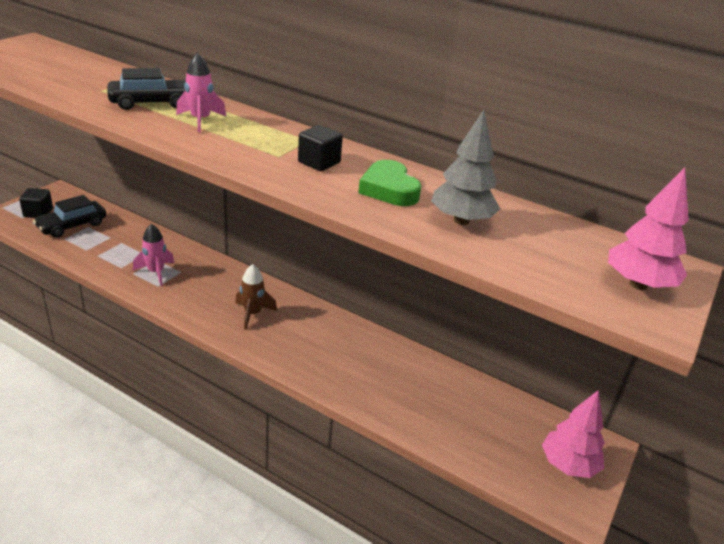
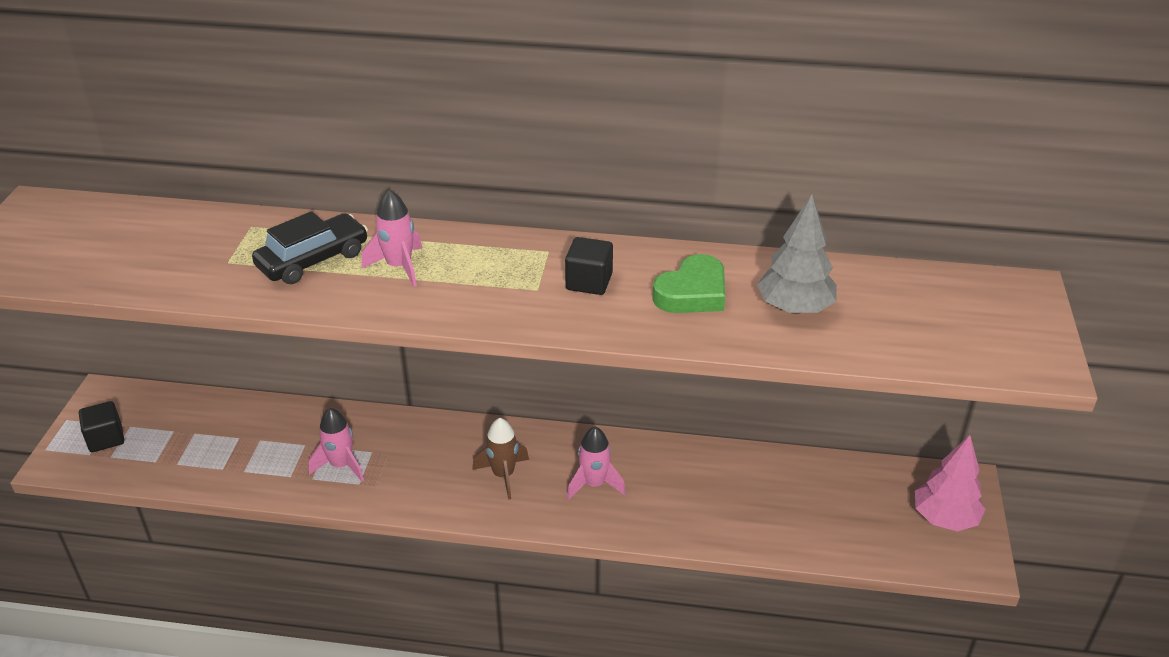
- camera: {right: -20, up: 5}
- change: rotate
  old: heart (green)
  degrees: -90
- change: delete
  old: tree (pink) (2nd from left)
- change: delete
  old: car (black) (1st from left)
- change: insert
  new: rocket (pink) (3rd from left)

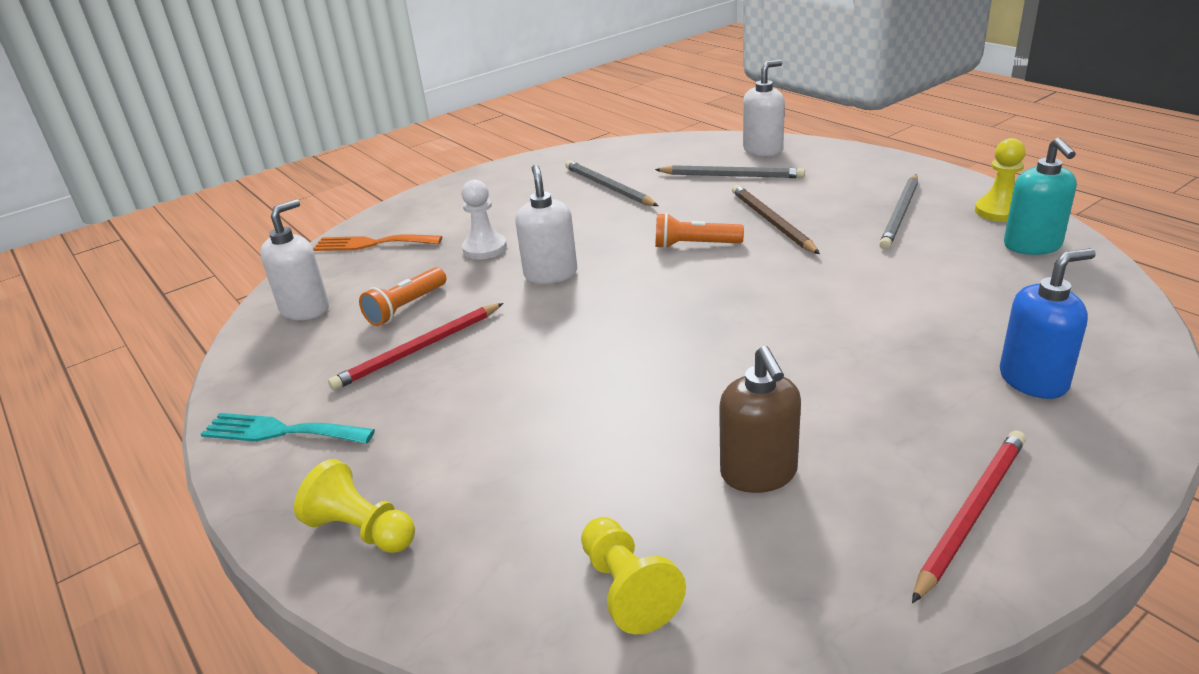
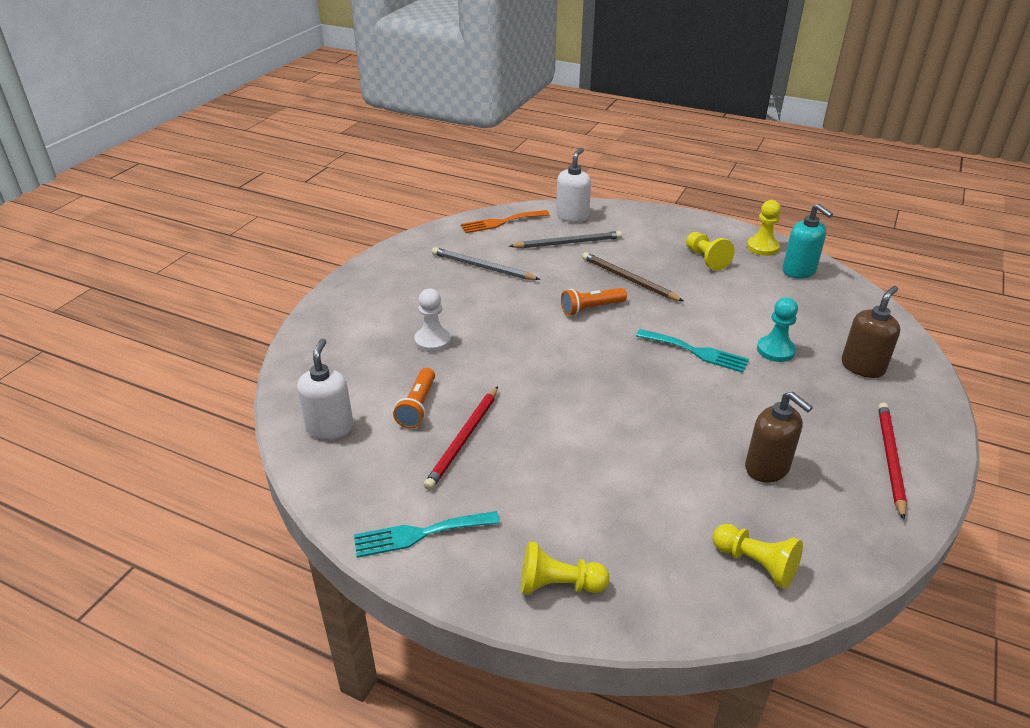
- camera: {right: -30, up: 5}
- change: delete
  old: soap dispenser (white) (2nd from left)
- change: replace
  old: pencil (grey) (3rd from left)
  new: pawn (yellow) (2nd from left)
- change: move
  old: fork (orange)
- change: recolor
  old: soap dispenser (blue)
  new: soap dispenser (brown) (2nd from left)
- change: insert
  new: pawn (turquoise)
- change: insert
  new: fork (turquoise) (2nd from left)

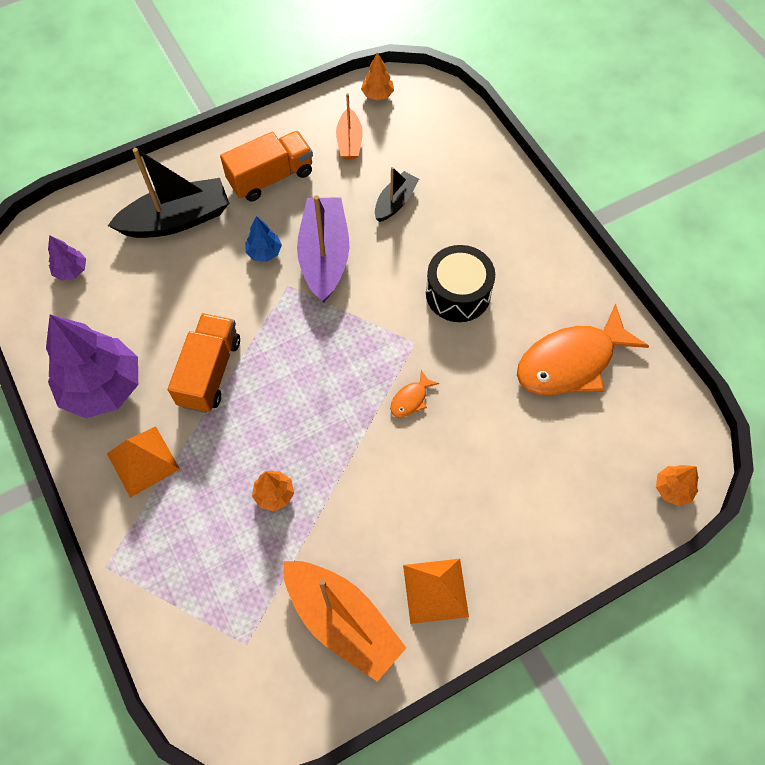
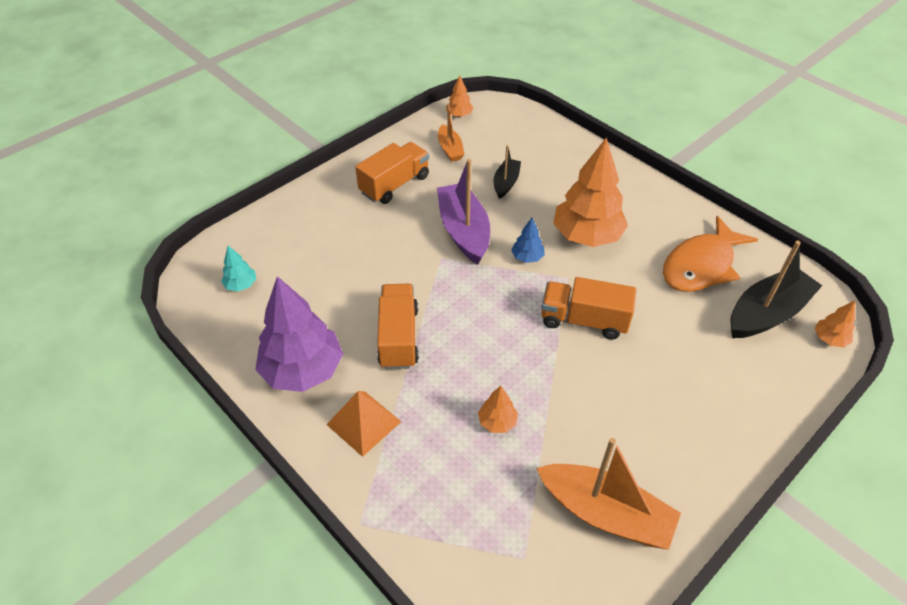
- camera: {right: -15, up: -15}
- change: move
  old: boat (black) (1st from left in the first image)
  new: boat (black) (2nd from left)
- change: move
  old: tree (blue)
- change: recolor
  old: tree (purple) (1st from left)
  new: tree (turquoise)
- change: replace
  old: drum (black)
  new: tree (orange) (3rd from left)
- change: replace
  old: fish (orange) (1st from left)
  new: truck (orange) (3rd from left)
- change: delete
  old: pyramid (orange) (2nd from left)

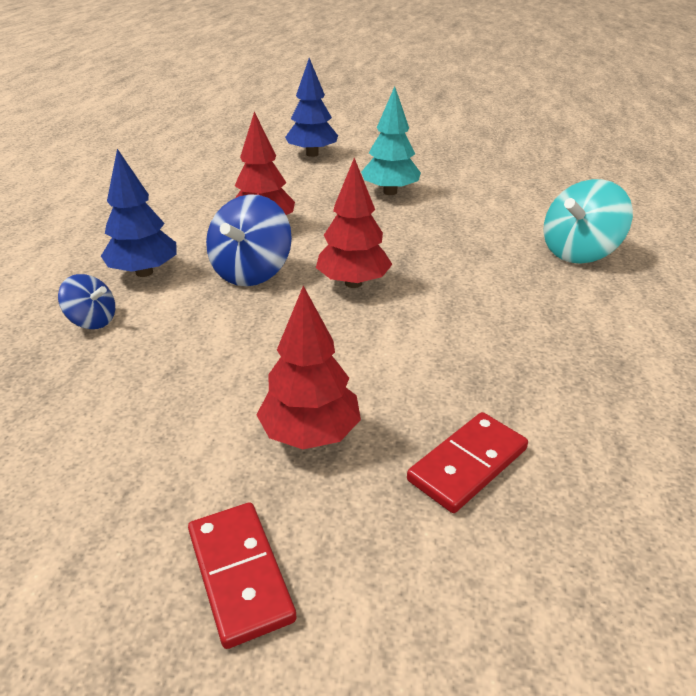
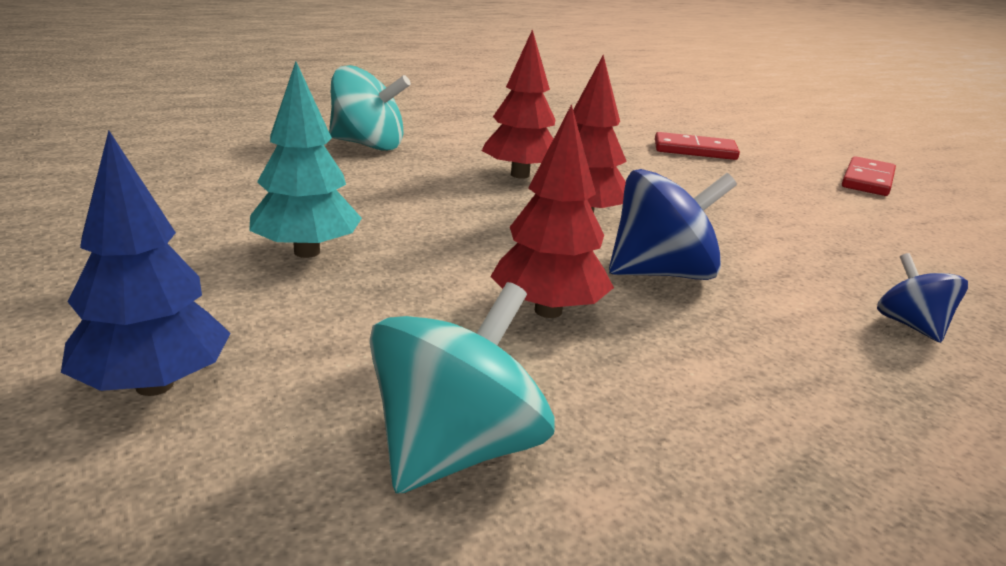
- camera: {right: -130, up: -10}
- change: delete
  old: tree (blue) (1st from left)
- change: move
  old: tree (red) (2nd from left in the first image)
  new: tree (red) (1st from left)
- change: insert
  new: spinning top (turquoise) (2nd from left)

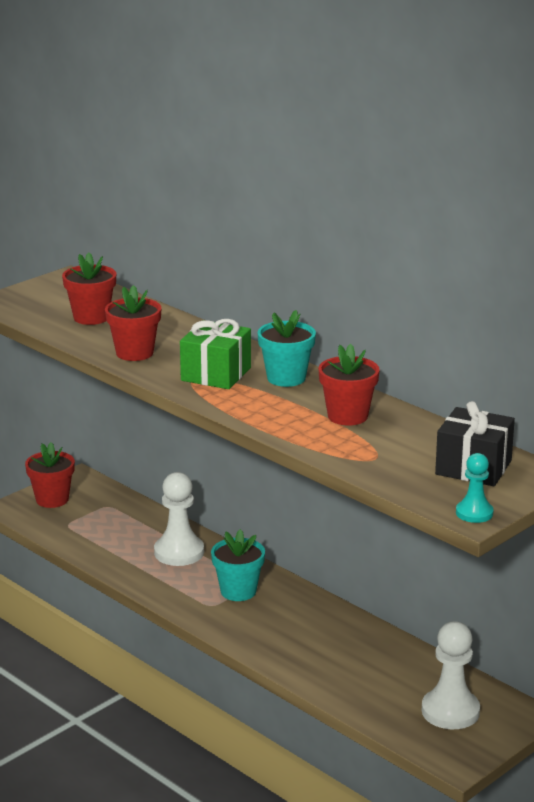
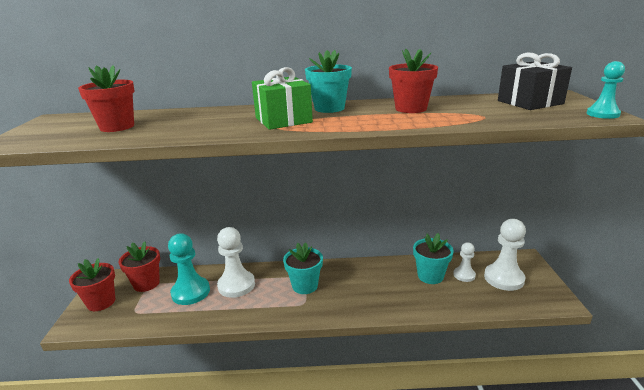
- camera: {right: -45, up: 0}
- change: move
  old: flower pot (red) (3rd from left)
- change: insert
  new: pawn (turquoise) (1st from left)
- change: insert
  new: flower pot (turquoise) (3rd from left)
- change: insert
  new: pawn (white) (2nd from left)

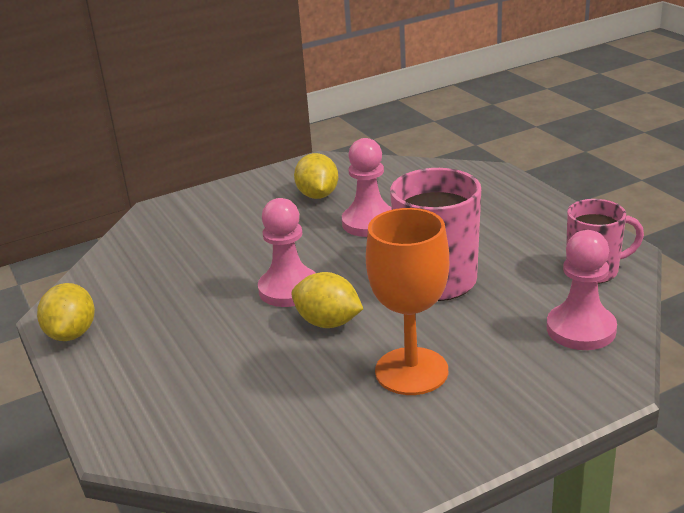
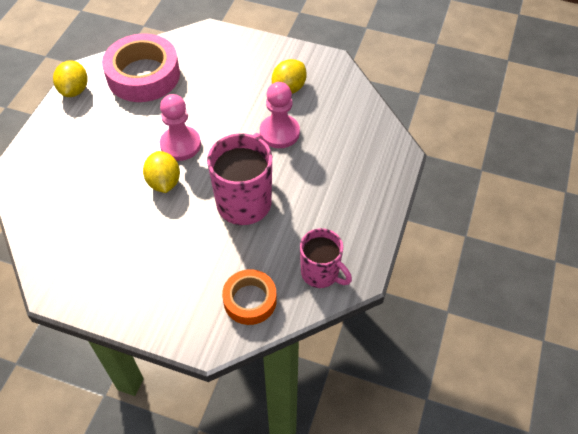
- camera: {right: 45, up: 25}
- change: delete
  old: goblet (orange)
- change: replace
  old: pawn (pink) (3rd from left)
  new: tape (orange)
- change: rotate
  old: lemon (yellow) (1st from left)
  degrees: -45
- change: insert
  new: tape (pink)

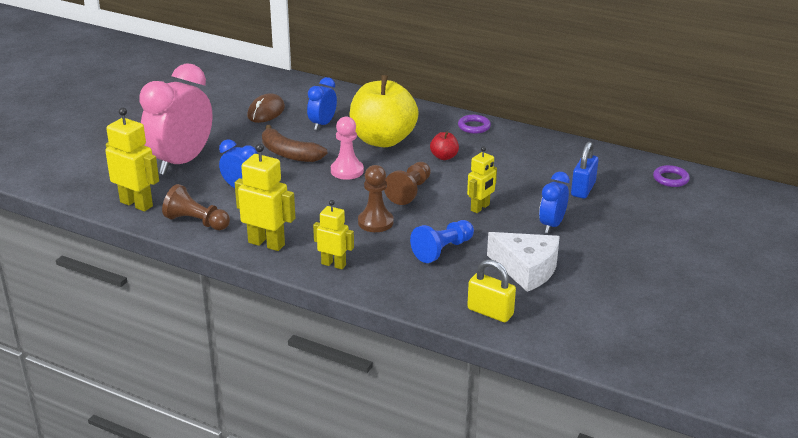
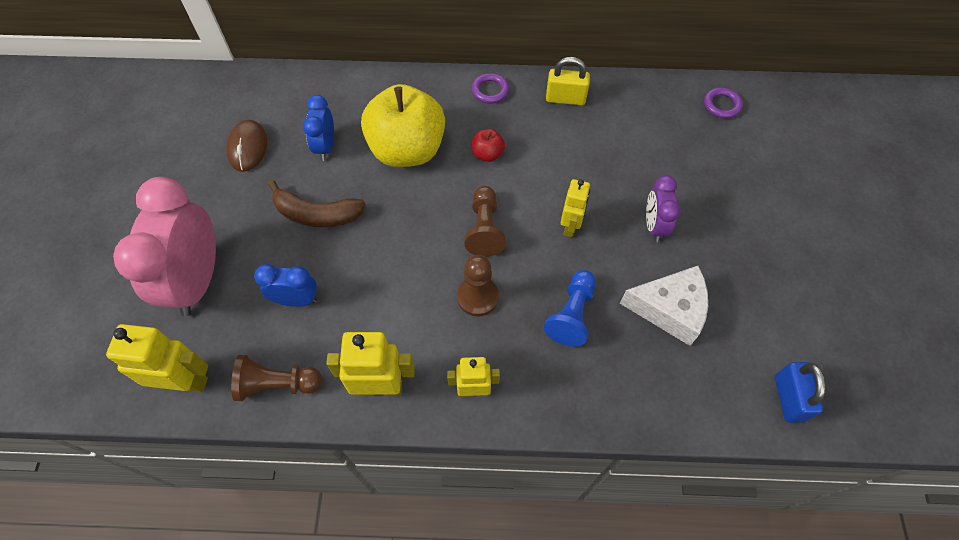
- camera: {right: -25, up: 30}
- change: delete
  old: pawn (pink)
- change: move
  old: padlock (blue)
- change: recolor
  old: clock (blue) (3rd from left)
  new: clock (purple)
- change: move
  old: padlock (yellow)

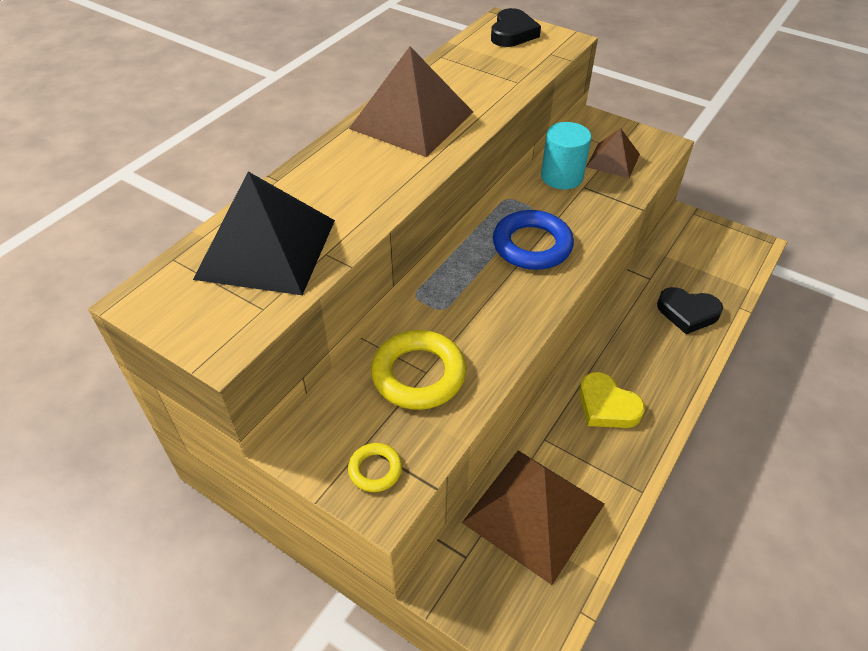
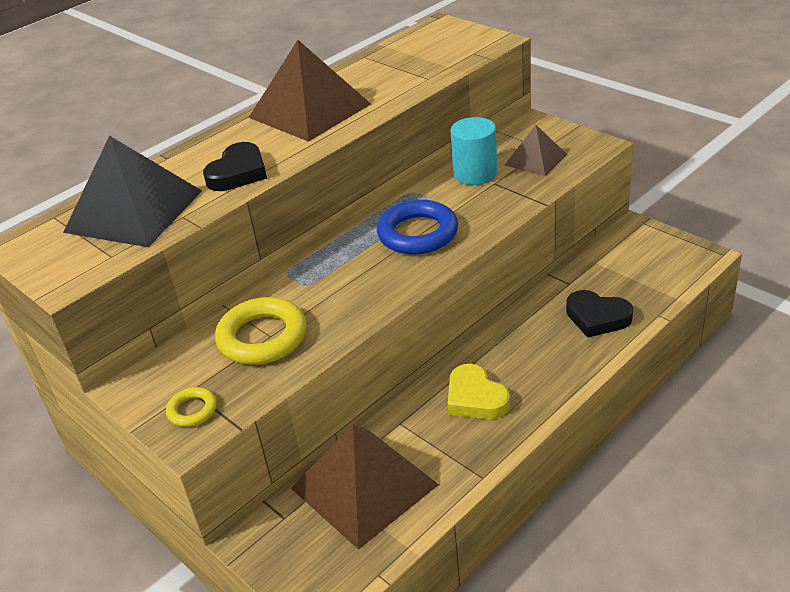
- camera: {right: 15, up: -10}
- change: move
  old: heart (black) (1st from left)

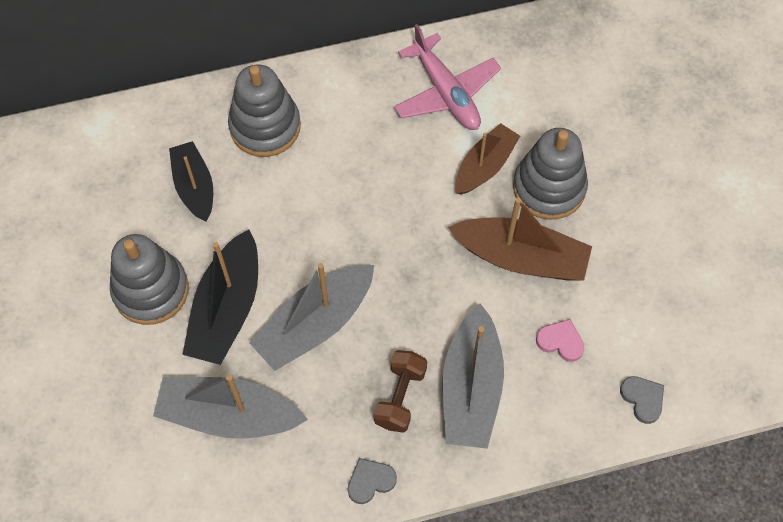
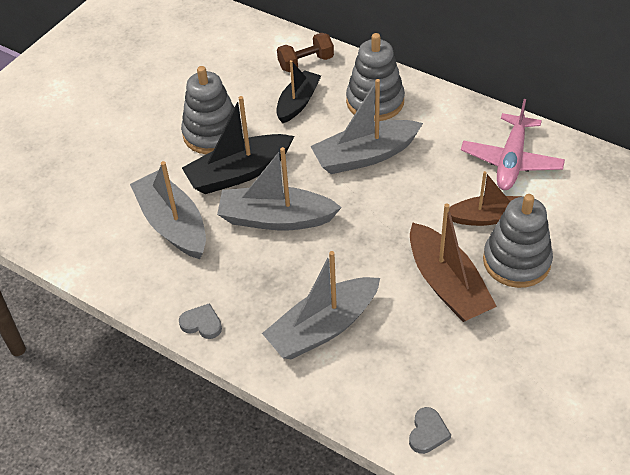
- camera: {right: 50, up: -15}
- change: delete
  old: heart (pink)
- change: move
  old: dumbbell (brown)
- change: insert
  new: boat (grey) (4th from left)

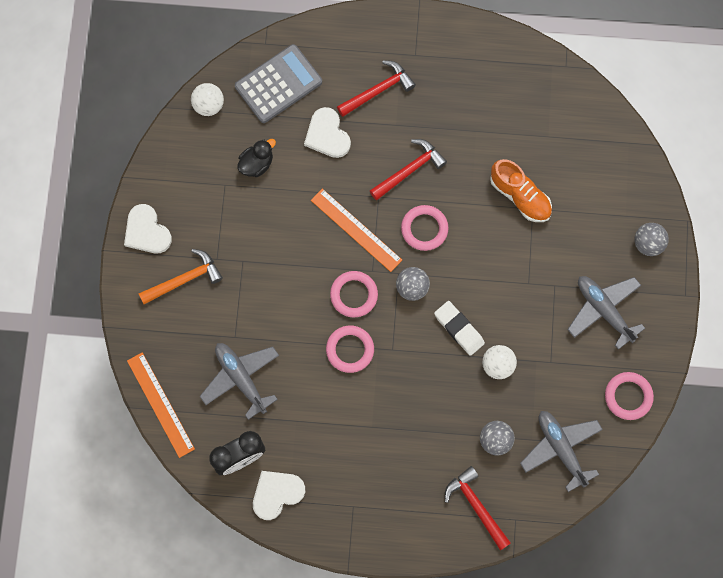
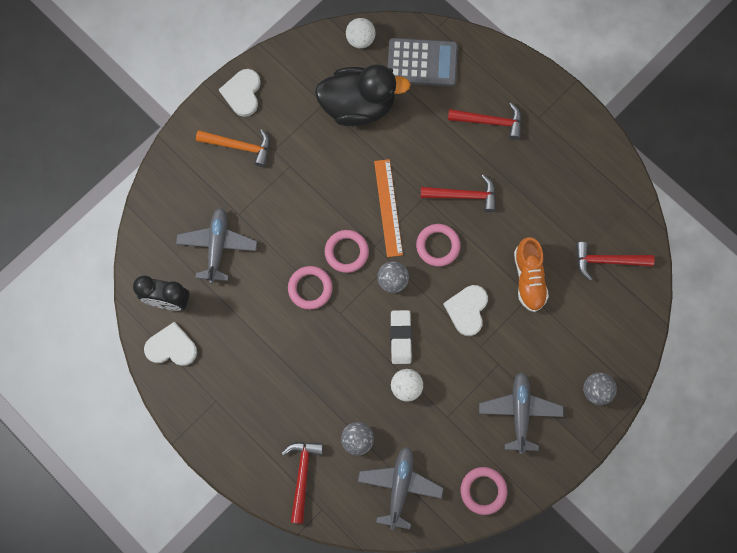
- camera: {right: 40, up: 0}
- change: move
  old: heart (white) (3rd from left)
- change: resize
  old: duck (black)
  factor: 2.15
- change: delete
  old: ruler (orange) (1st from left)
- change: insert
  new: hammer (red) (4th from left)

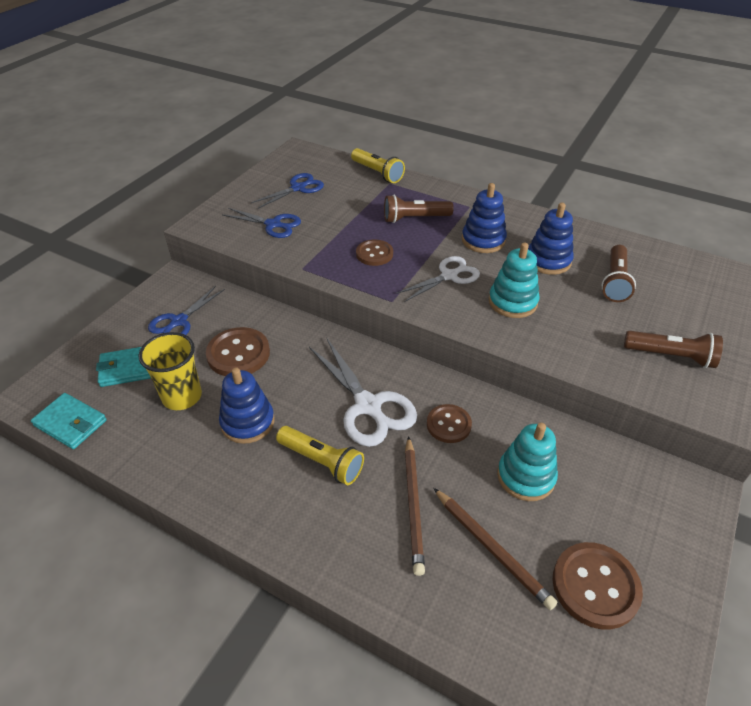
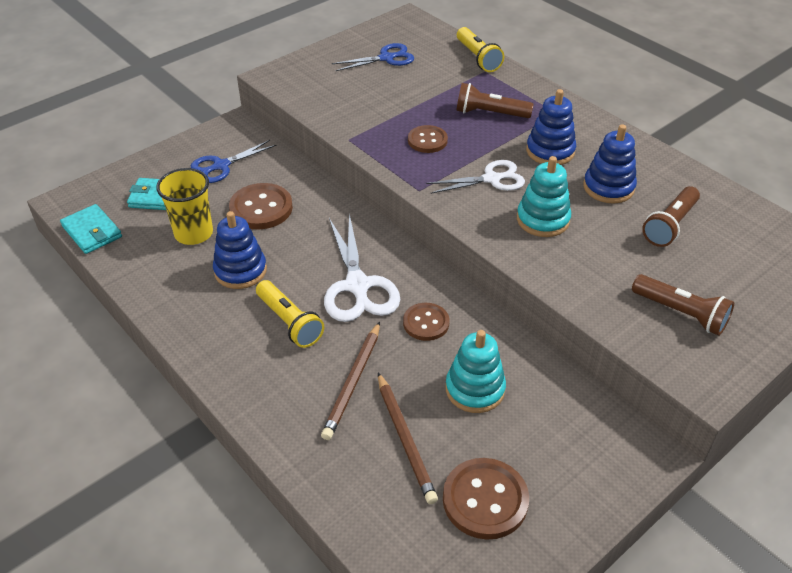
- camera: {right: 20, up: 0}
- change: delete
  old: scissors (blue) (2nd from left)

